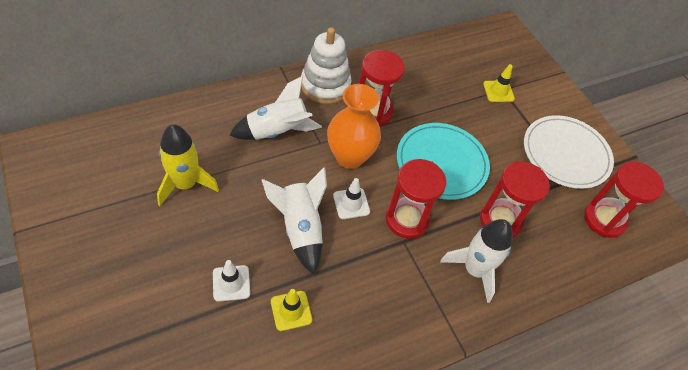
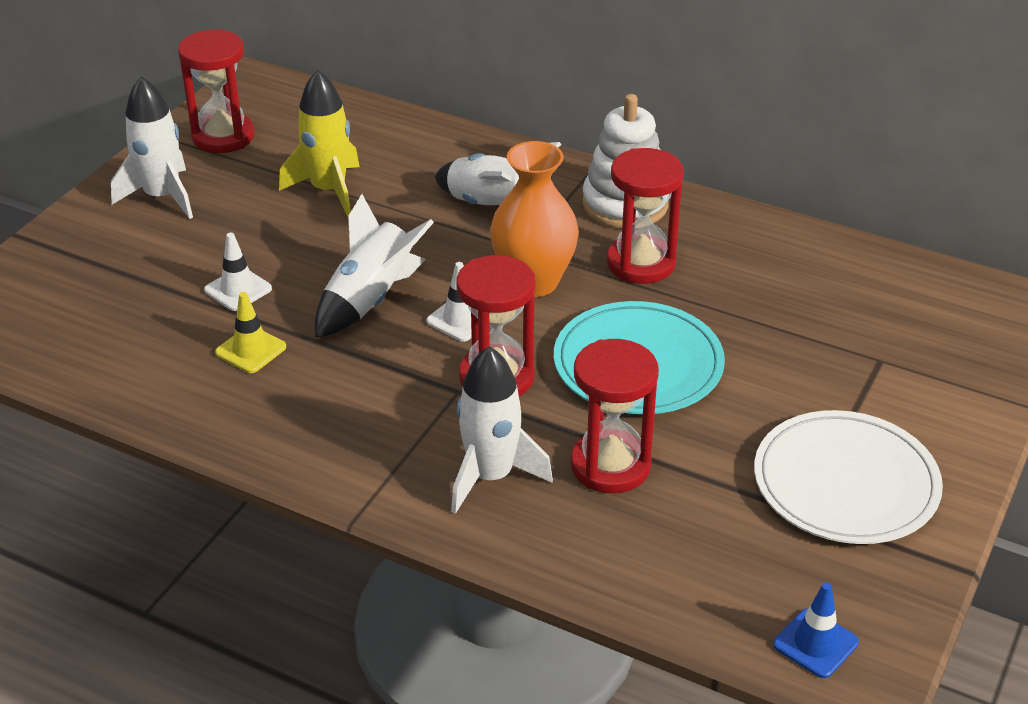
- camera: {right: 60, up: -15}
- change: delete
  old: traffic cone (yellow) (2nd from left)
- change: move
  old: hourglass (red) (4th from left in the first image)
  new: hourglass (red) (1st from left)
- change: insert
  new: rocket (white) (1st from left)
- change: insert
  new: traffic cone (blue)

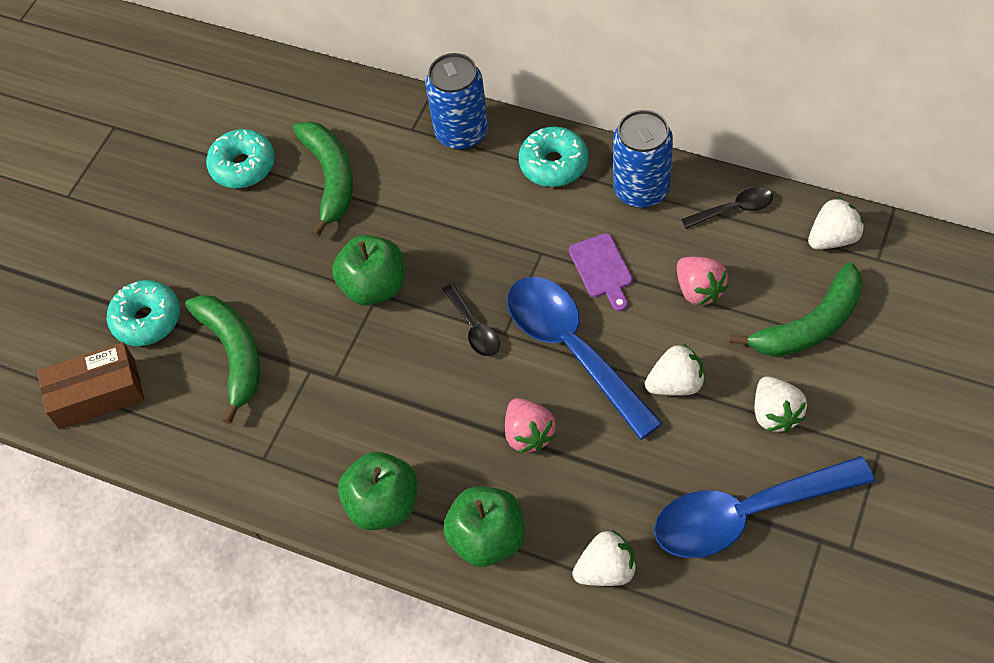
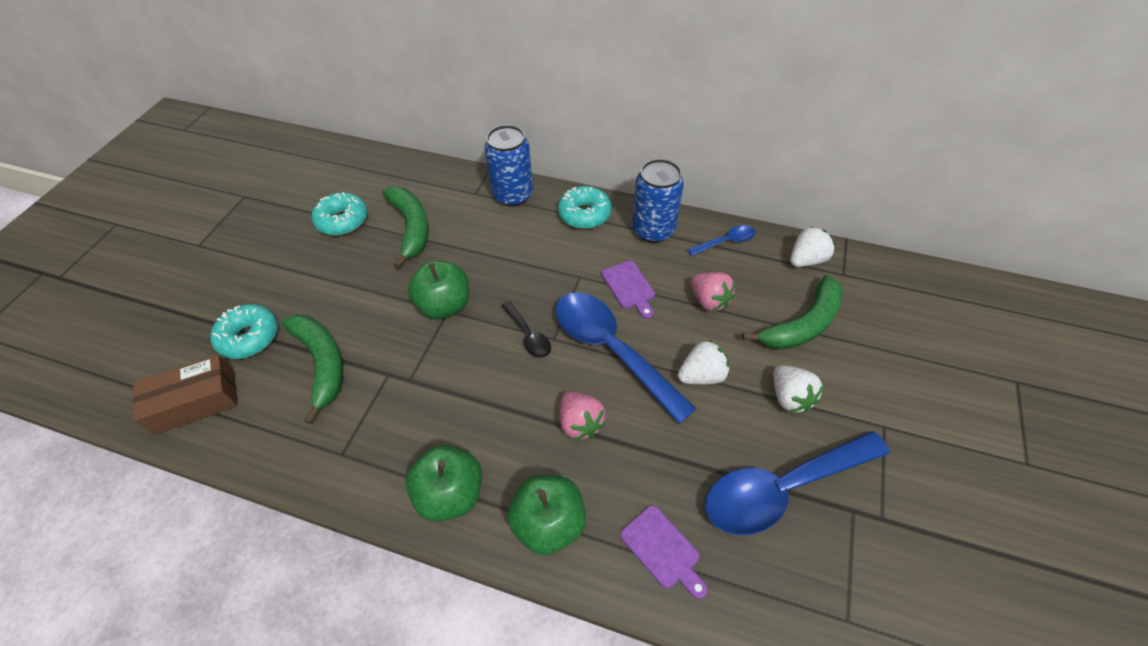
- camera: {right: -10, up: -5}
- change: recolor
  old: spoon (black) (2nd from left)
  new: spoon (blue) (2nd from left)
- change: replace
  old: strawberry (white) (1st from left)
  new: cutting board (purple) (2nd from left)

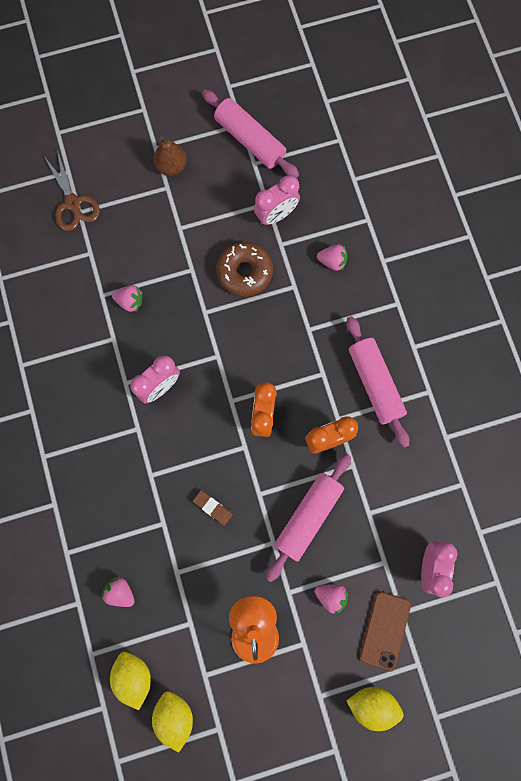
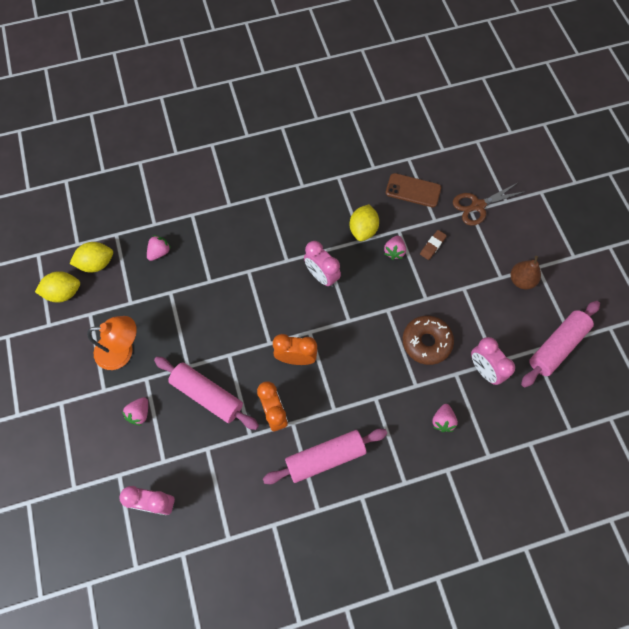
- camera: {right: 90, up: -10}
- change: move
  old: eraser (brown)
- change: move
  old: phone (brown)
- change: move
  old: lemon (yellow) (3rd from left)

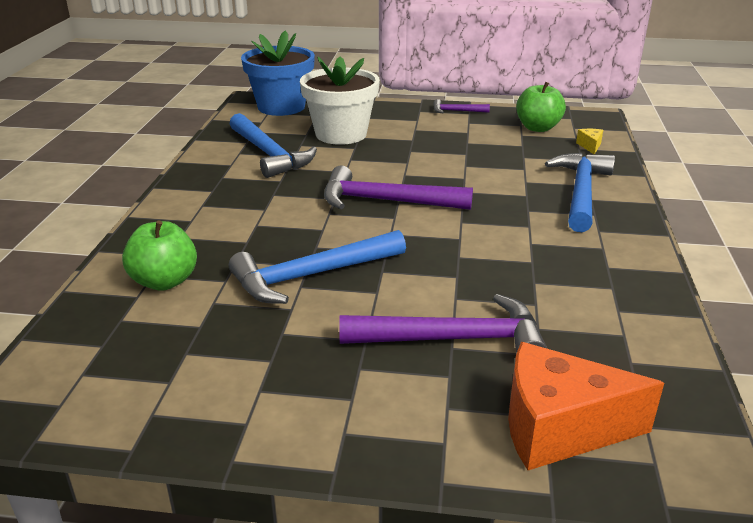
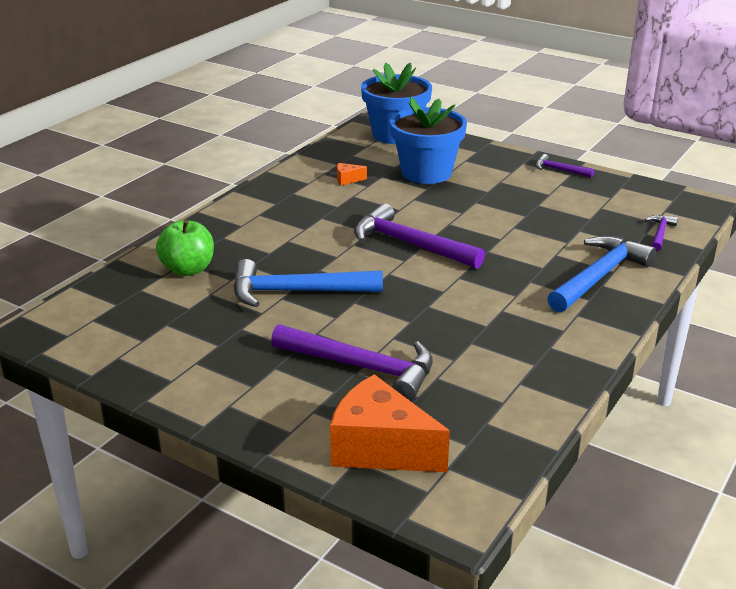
- camera: {right: 25, up: 0}
- change: recolor
  old: flower pot (white)
  new: flower pot (blue) (2nd from left)
- change: delete
  old: apple (green) (2nd from left)
- change: replace
  old: hammer (blue) (1st from left)
  new: cheese (orange) (1st from left)
- change: replace
  old: cheese (yellow)
  new: hammer (purple) (4th from left)

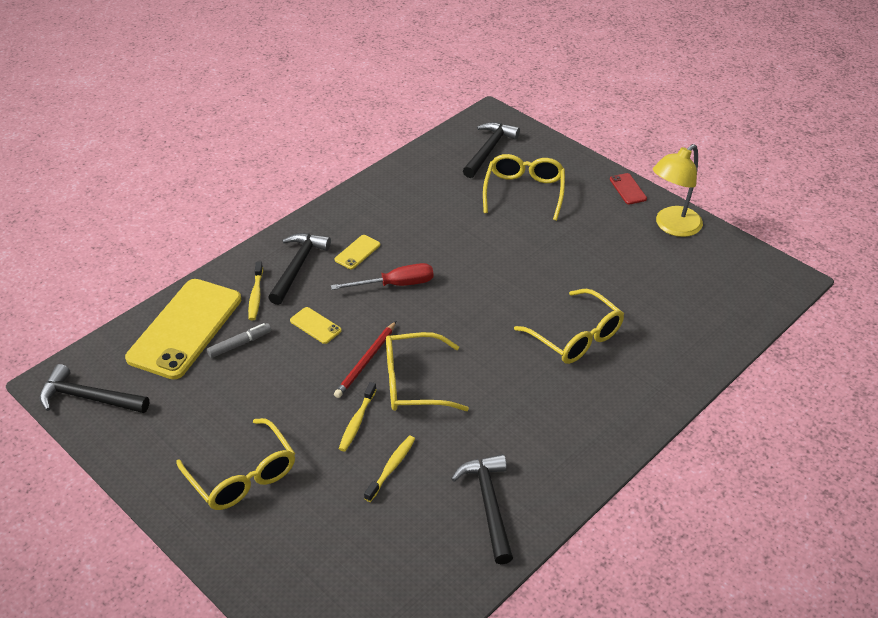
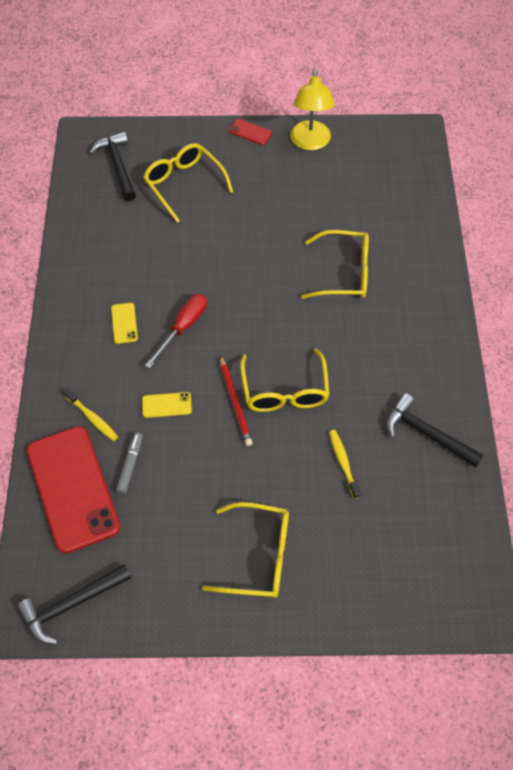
- camera: {right: -45, up: 15}
- change: delete
  old: hammer (black) (2nd from left)
- change: recolor
  old: phone (yellow) (1st from left)
  new: phone (red) (1st from left)
- change: rotate
  old: glasses (yellow) (2nd from left in the first image)
  degrees: -45
- change: delete
  old: toothbrush (yellow) (2nd from left)

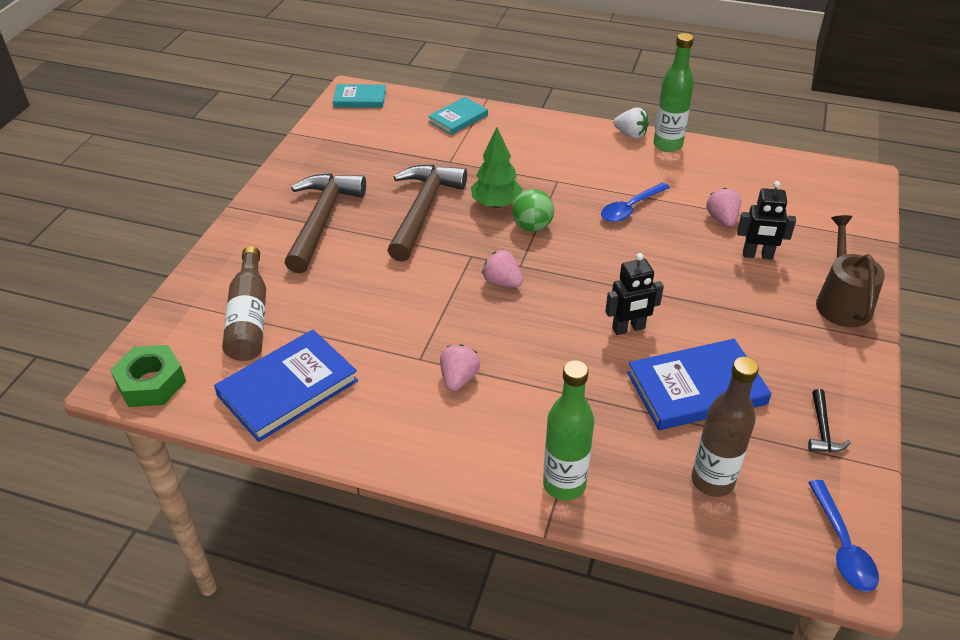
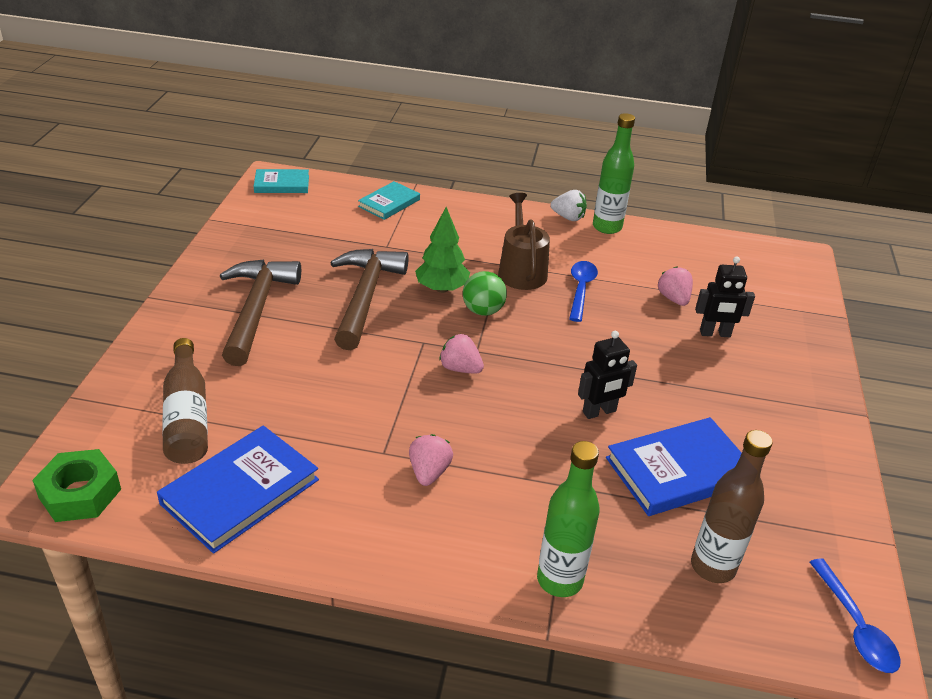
- camera: {right: -10, up: -5}
- change: rotate
  old: spoon (blue) (1st from left)
  degrees: 150
- change: move
  old: watering can (brown)
- change: delete
  old: hammer (black)

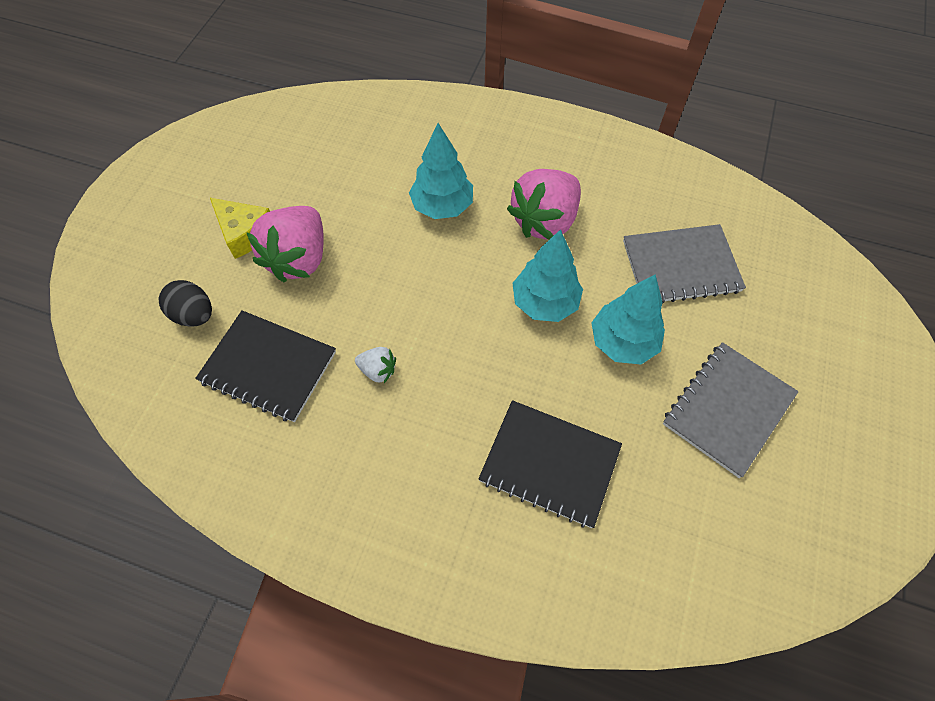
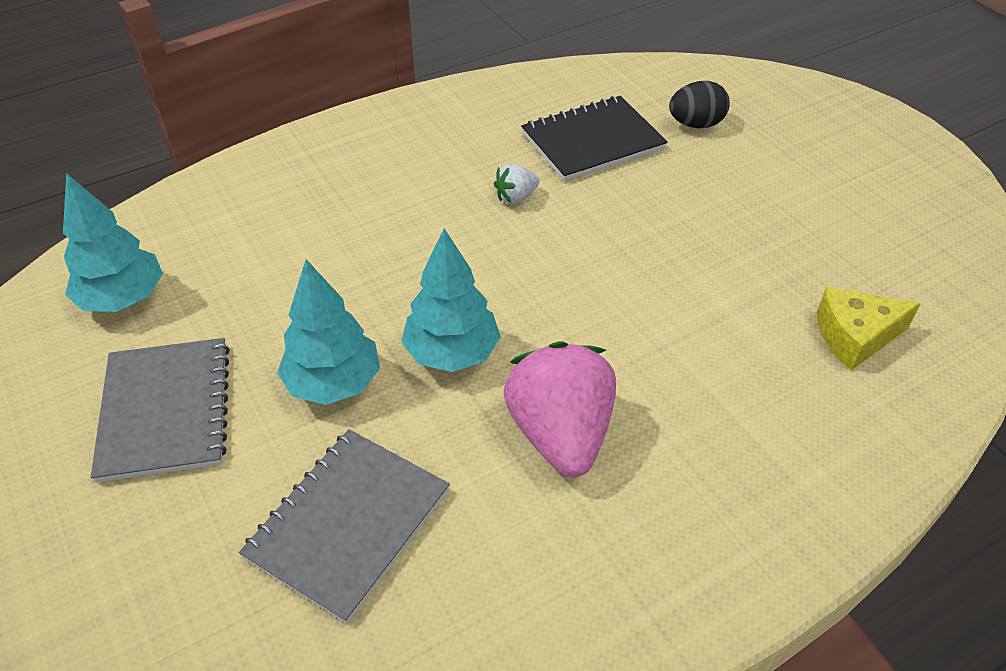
- camera: {right: 130, up: -15}
- change: move
  old: tree (turquoise) (1st from left)
- change: move
  old: cheese (yellow)
- change: delete
  old: strawberry (pink) (1st from left)
- change: delete
  old: notebook (black) (2nd from left)

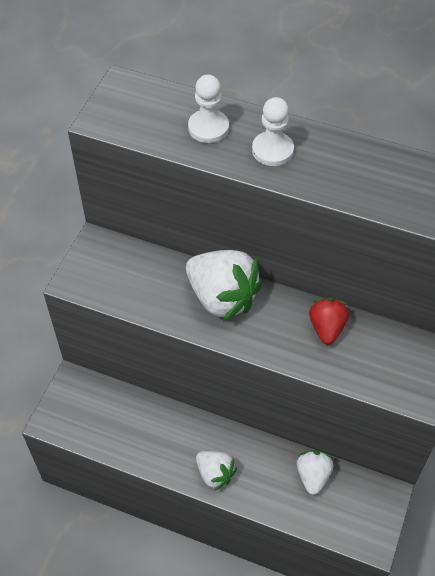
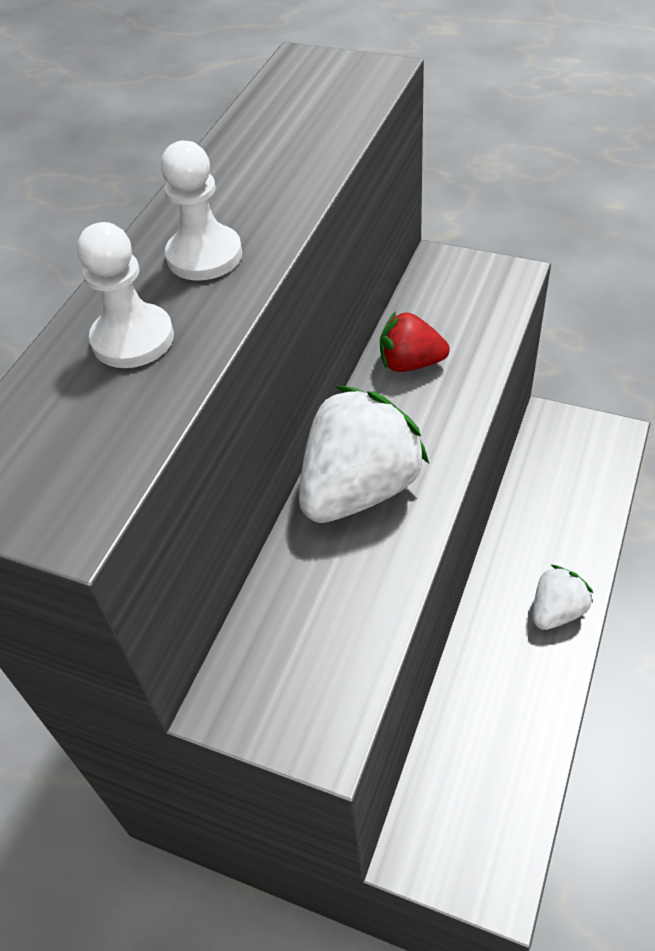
- camera: {right: -85, up: -5}
- change: delete
  old: strawberry (white) (3rd from left)

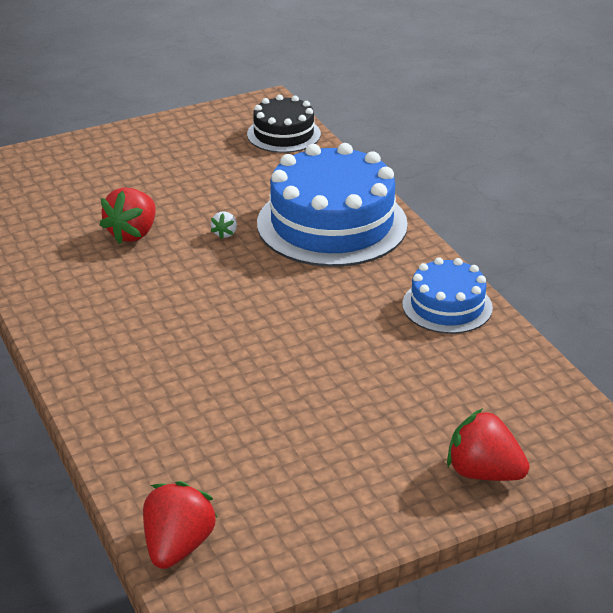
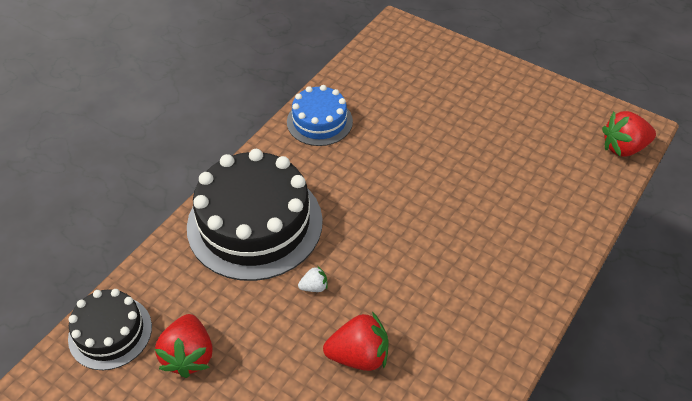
- camera: {right: -120, up: 15}
- change: recolor
  old: cake (blue) (1st from left)
  new: cake (black) (2nd from left)
- change: move
  old: strawberry (red) (3rd from left in the first image)
  new: strawberry (red) (1st from left)

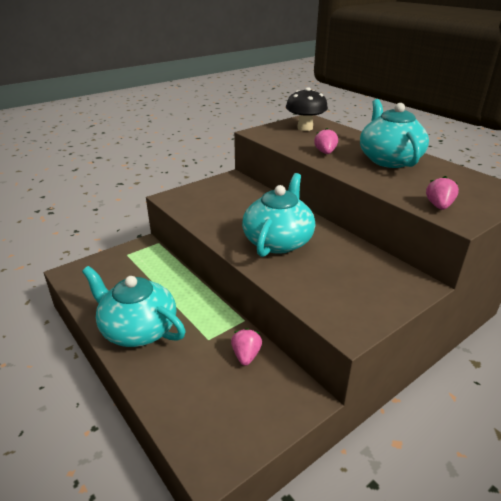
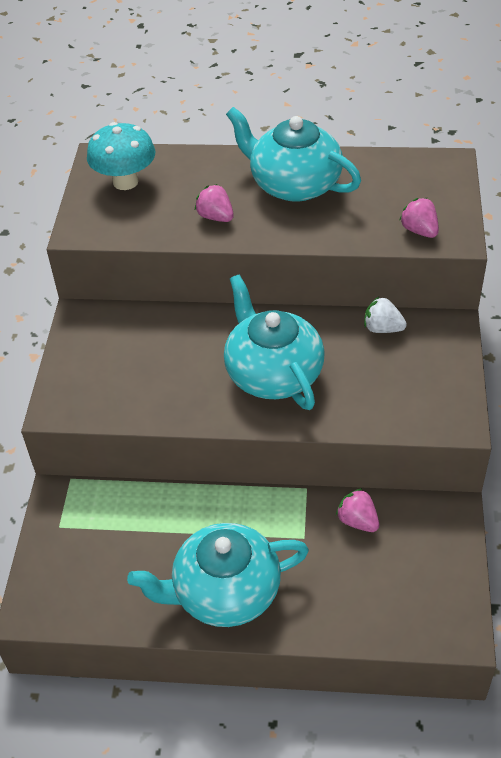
- camera: {right: -45, up: 15}
- change: recolor
  old: mushroom (black)
  new: mushroom (turquoise)
- change: insert
  new: strawberry (white)

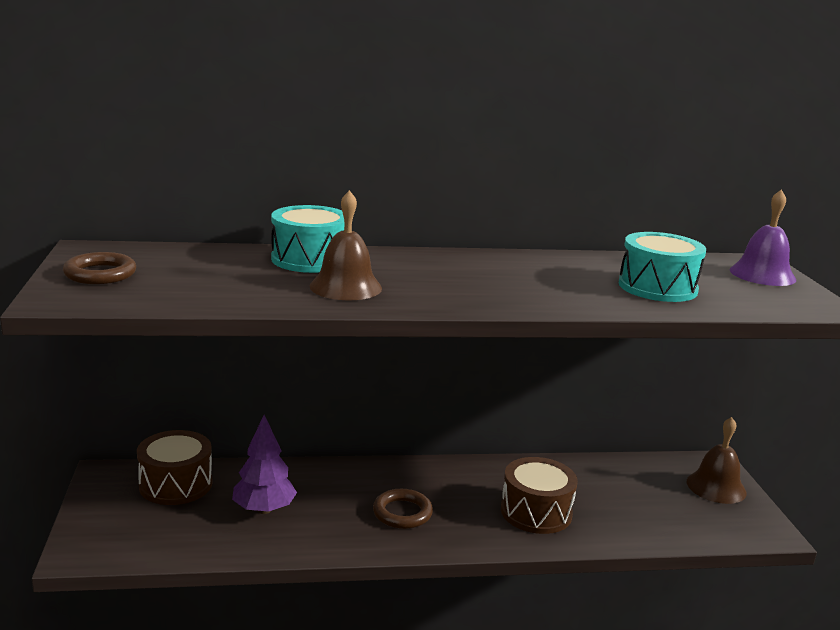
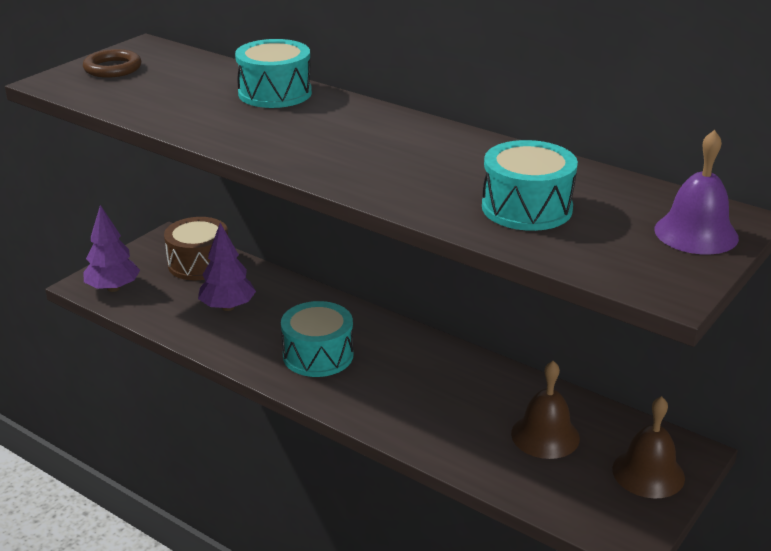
- camera: {right: 45, up: 10}
- change: move
  old: bell (brown) (1st from left)
- change: delete
  old: drum (brown) (2nd from left)
- change: replace
  old: ring (brown) (2nd from left)
  new: drum (turquoise) (2nd from left)
- change: insert
  new: tree (purple) (1st from left)

